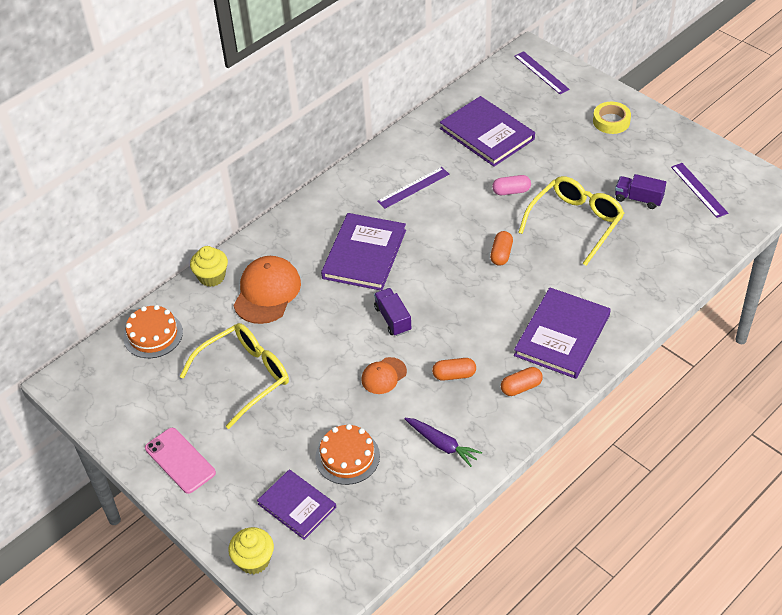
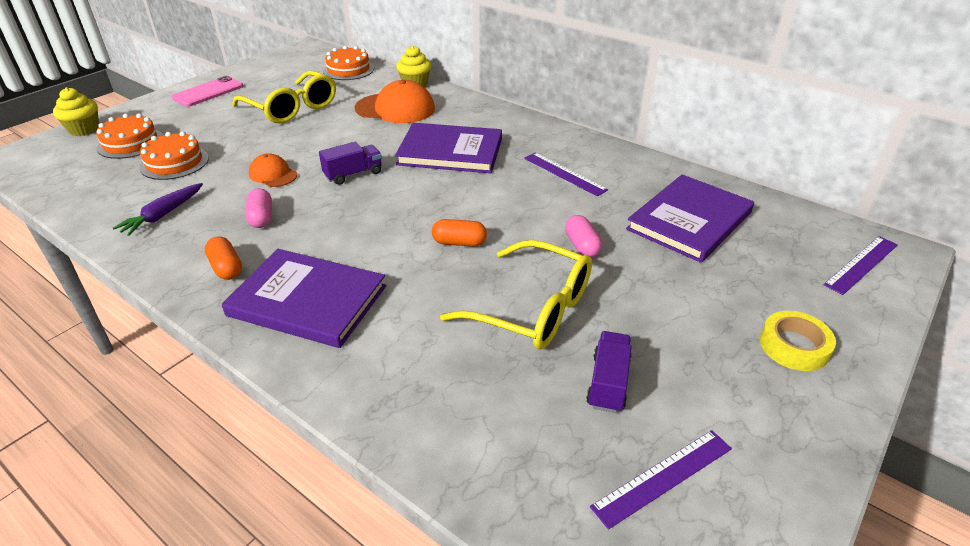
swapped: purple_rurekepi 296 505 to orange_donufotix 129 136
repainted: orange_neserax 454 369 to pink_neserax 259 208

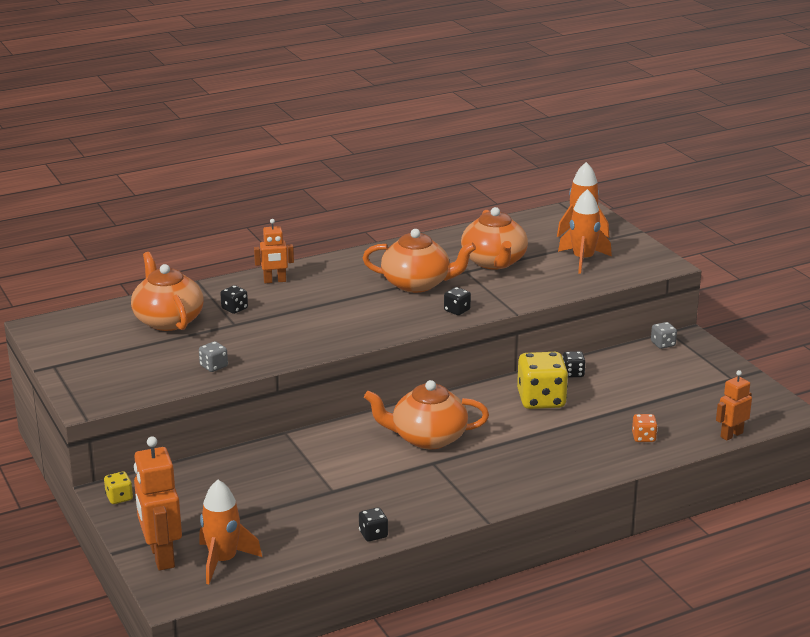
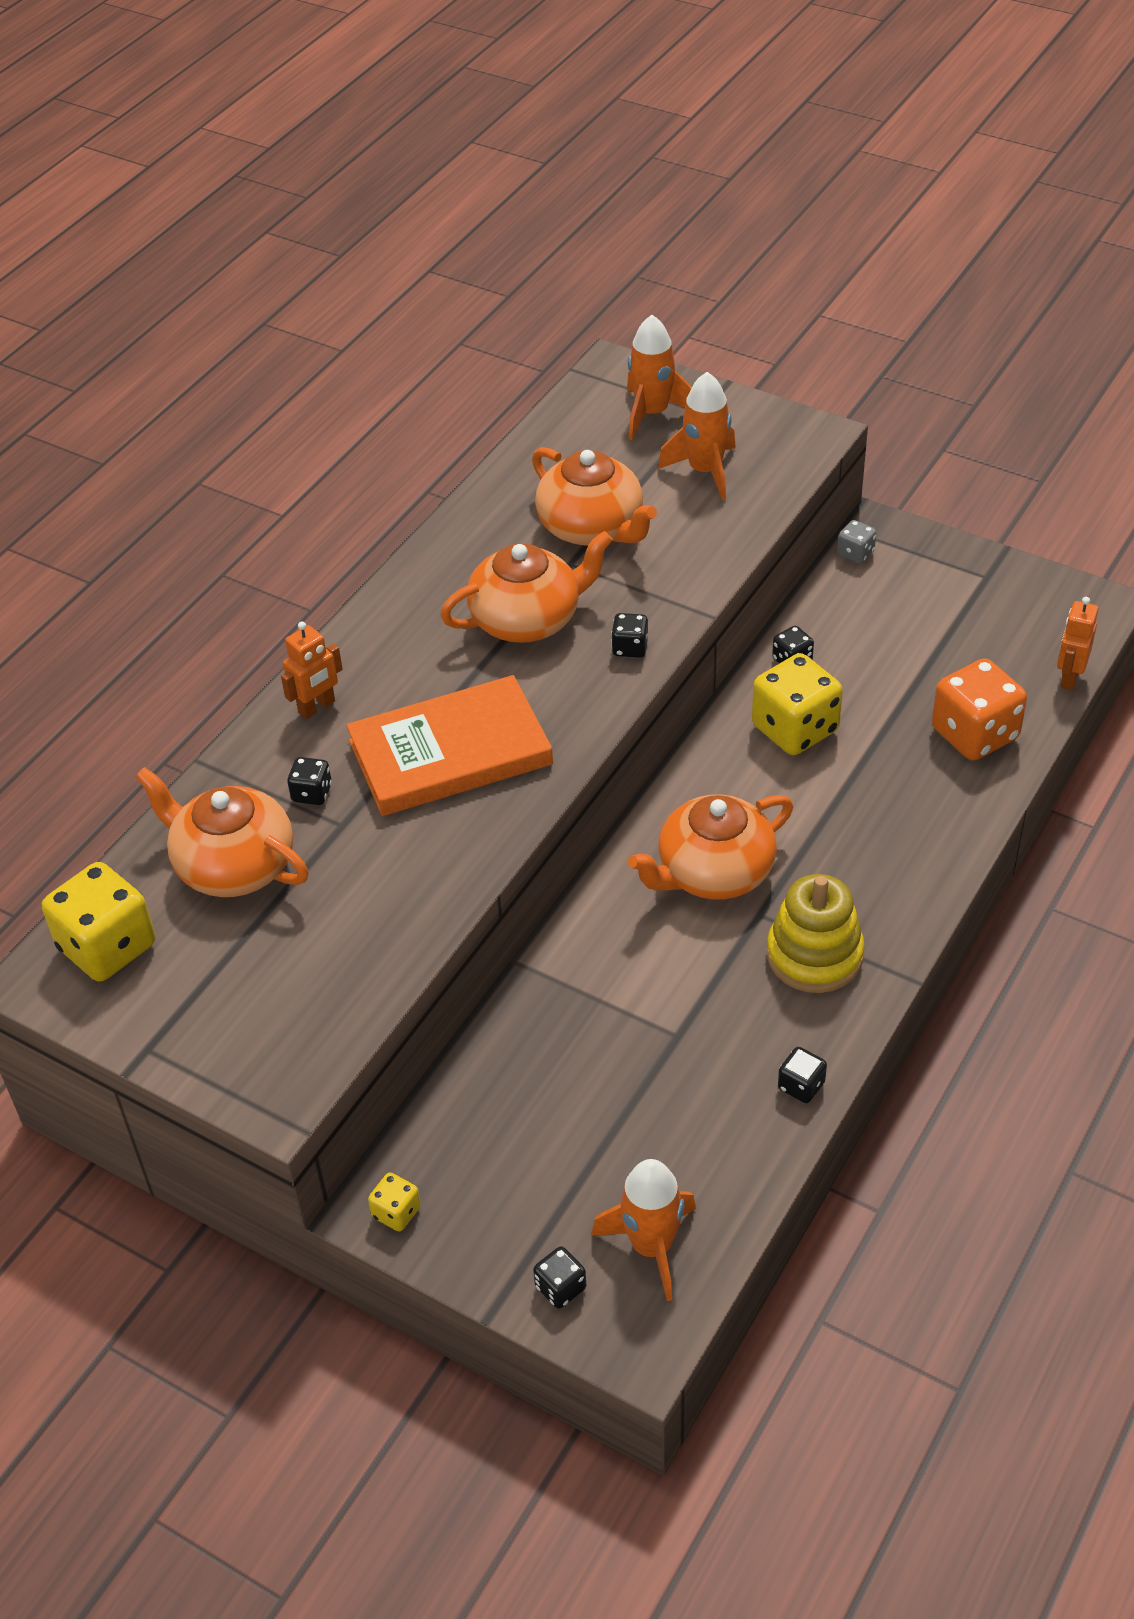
gone: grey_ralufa 213 356
new: yellow_ralufa 98 921; orange_rurekepi 449 745; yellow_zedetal 816 933
swapped: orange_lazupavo 158 503 to black_ralufa 559 1277
scaled: orange_ralufa 645 428 = 979 709 x2.10

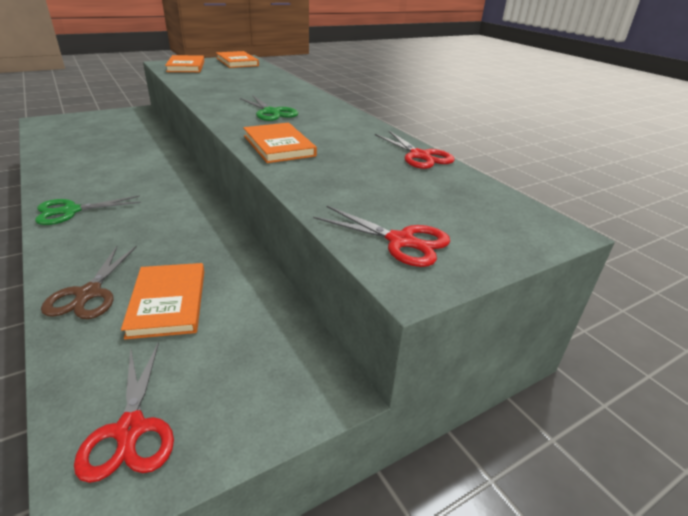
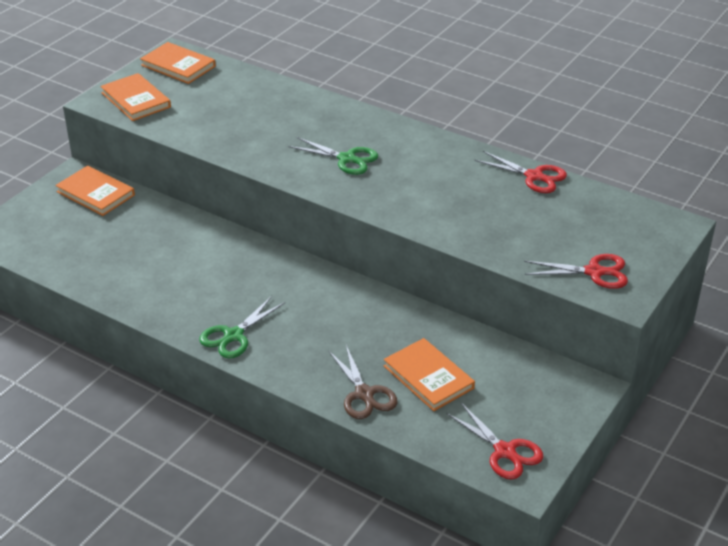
shifted: orange_rurekepi 280 143 to 95 191

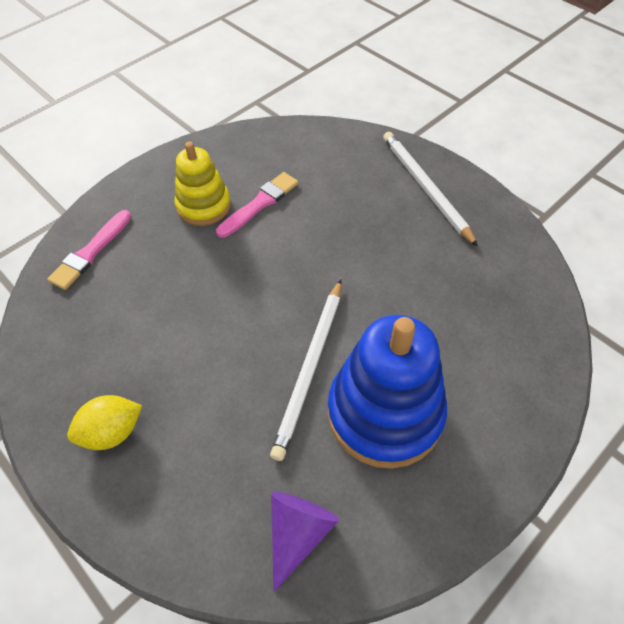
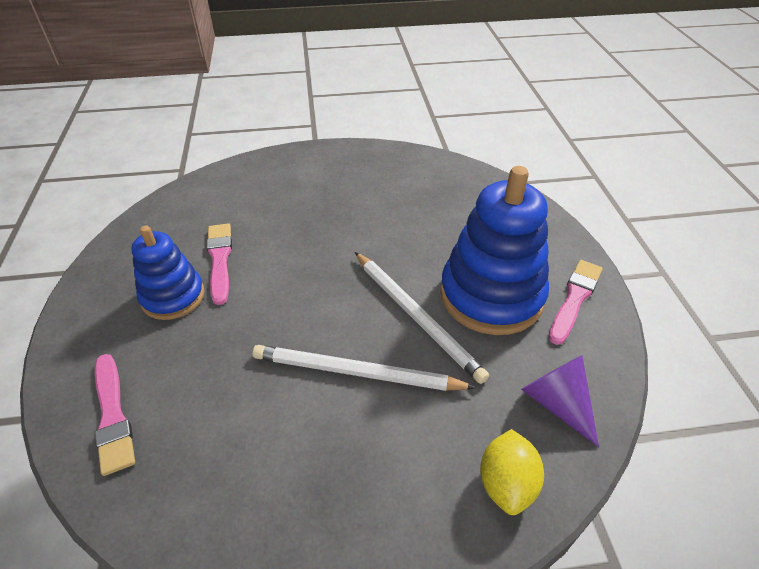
new: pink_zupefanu 575 302
shifted: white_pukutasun 430 189 to 364 368; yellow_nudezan 104 422 to 512 472
repainted: yellow_zedetal 203 184 to blue_zedetal 168 273

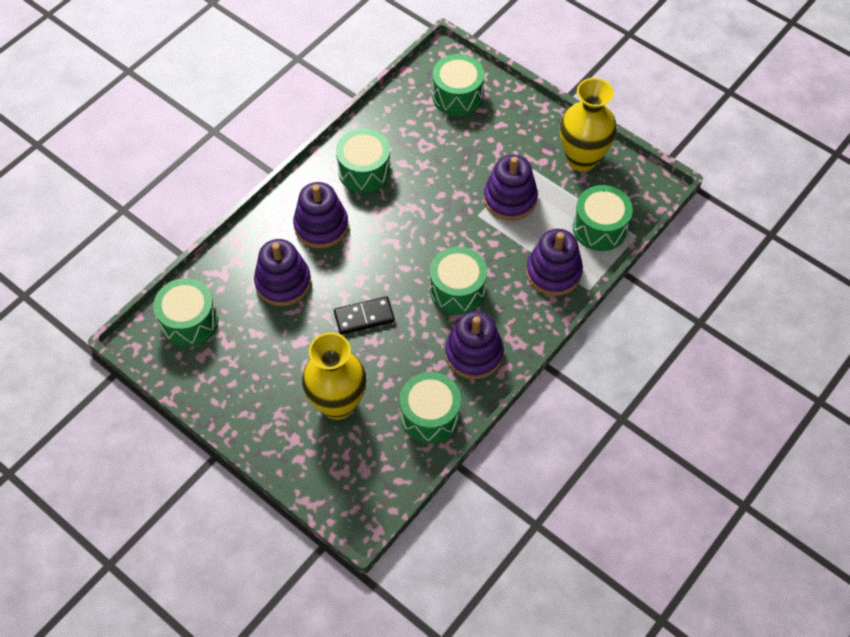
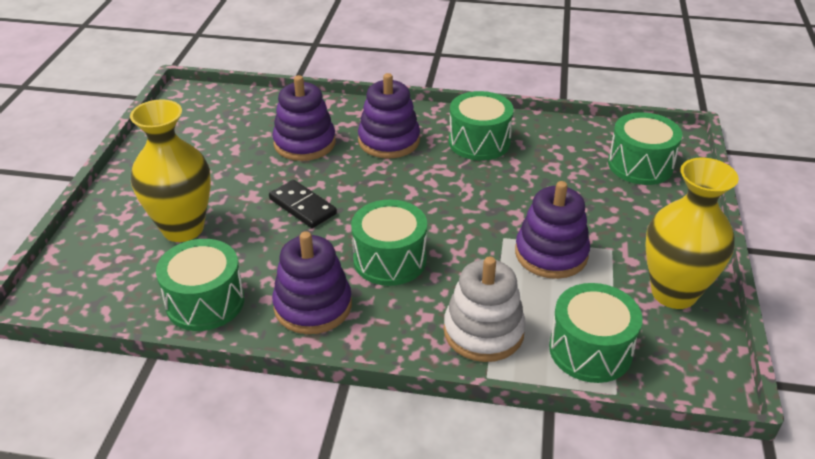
gone: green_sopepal 185 312
repainted: purple_zedetal 554 262 to white_zedetal 485 309

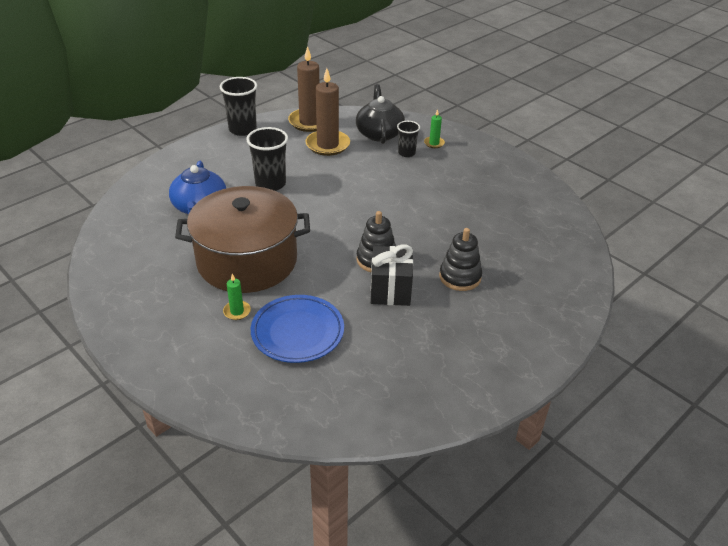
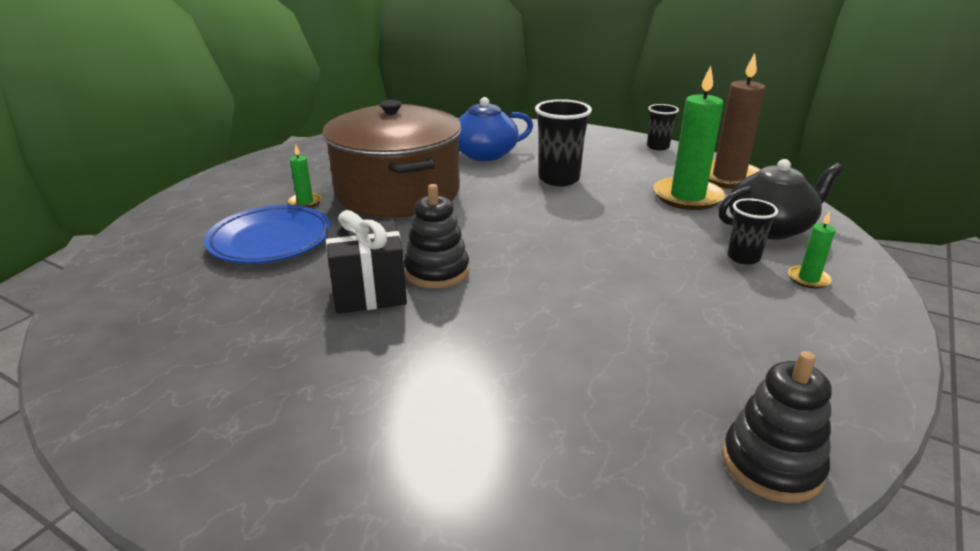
shifted: black_zedetal 460 259 to 777 427
repainted: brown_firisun 327 112 to green_firisun 689 138
scaled: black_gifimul 238 106 = 663 127 x0.61

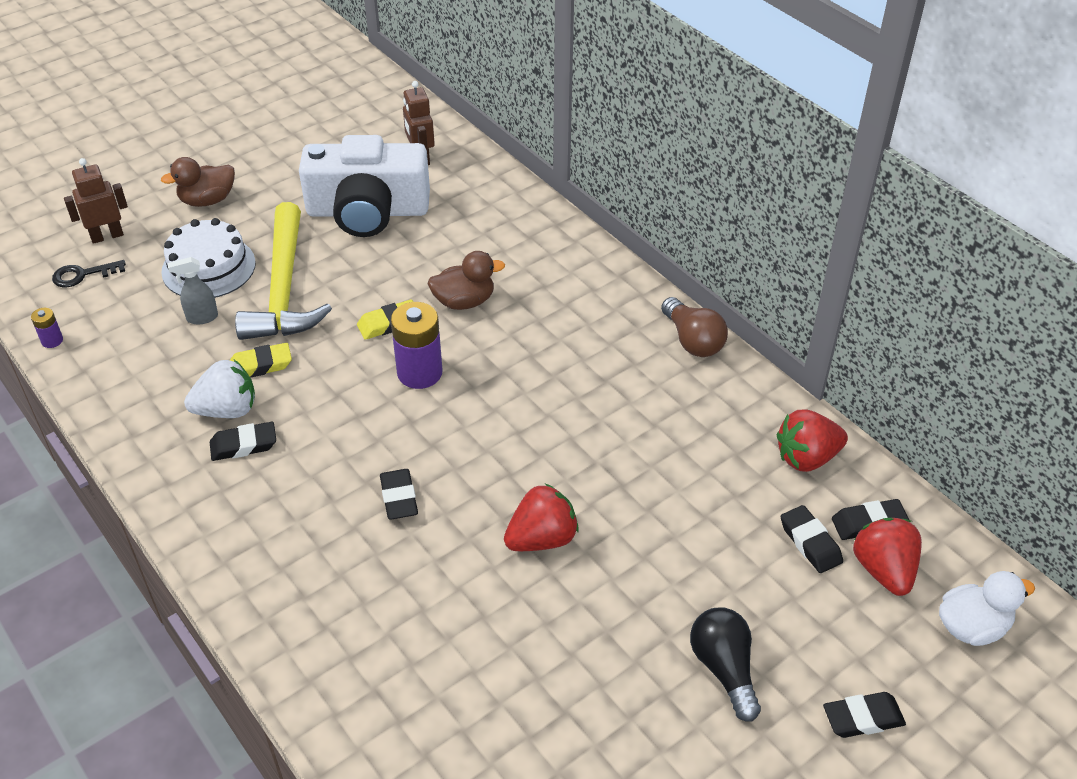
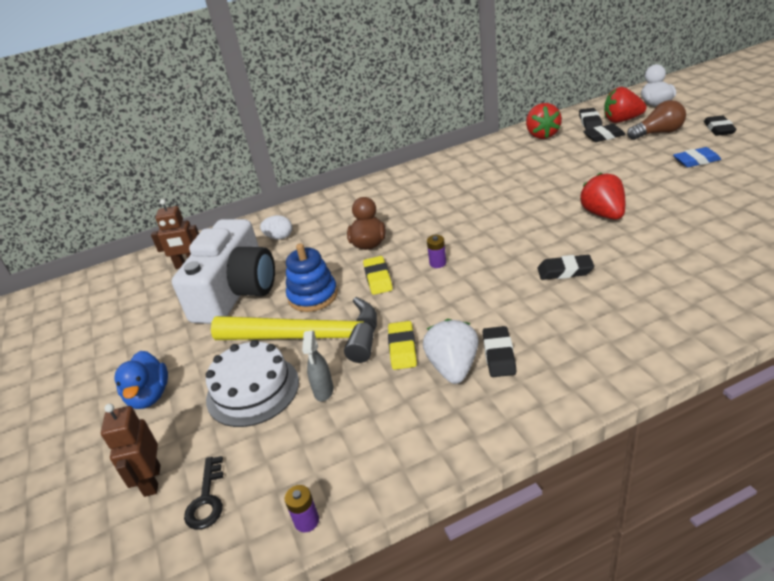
new: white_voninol 276 227; blue_zedetal 312 277
shifted: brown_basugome 694 327 to 656 120
swapped: black_basugome 725 664 to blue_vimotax 697 157
repainted: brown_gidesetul 198 182 to blue_gidesetul 141 380
scaled: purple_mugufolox 417 345 = 436 251 x0.48

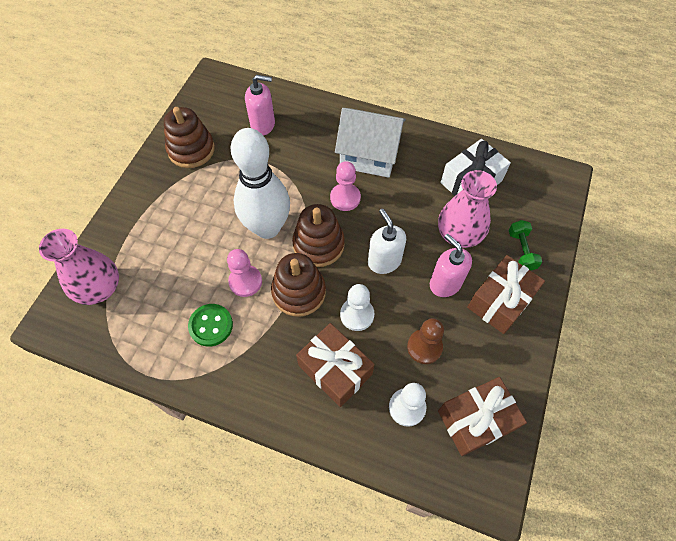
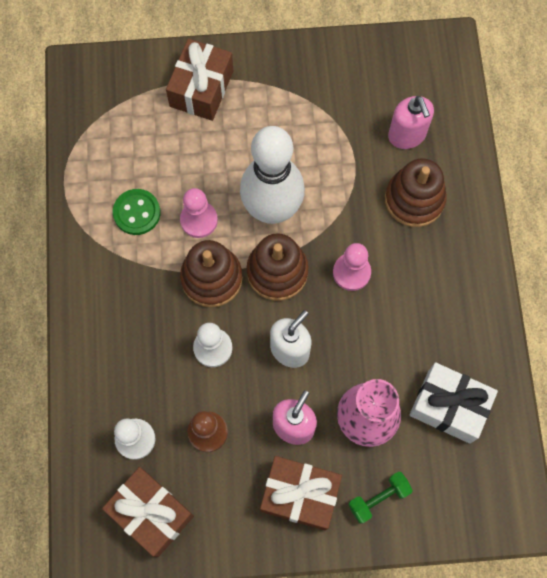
gone: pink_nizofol 79 267; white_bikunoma 370 143
shifted: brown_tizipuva 335 365 to 199 80; brown_zedetal 189 137 to 416 192

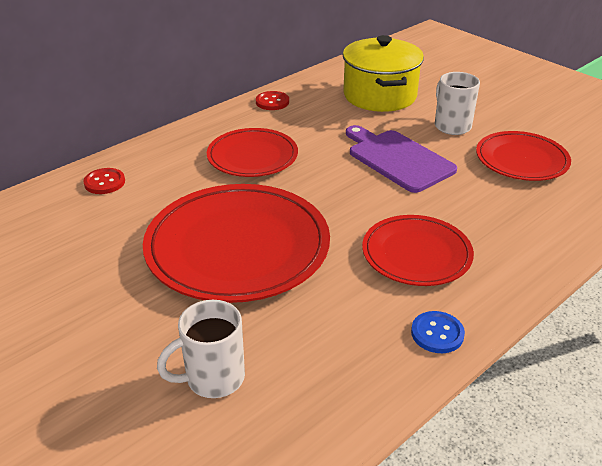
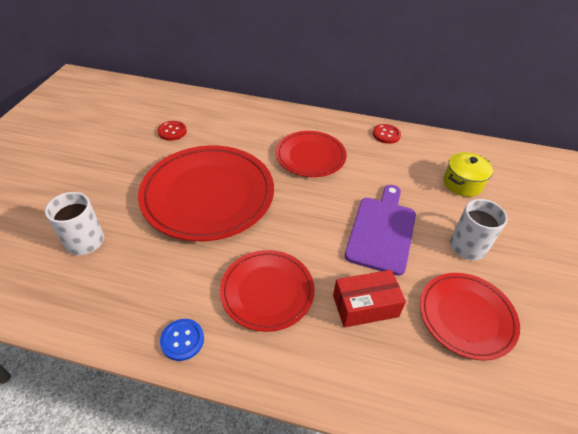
new: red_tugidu 369 299
shifted: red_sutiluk 104 181 to 172 131
scaled: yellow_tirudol 383 73 = 468 174 x0.57

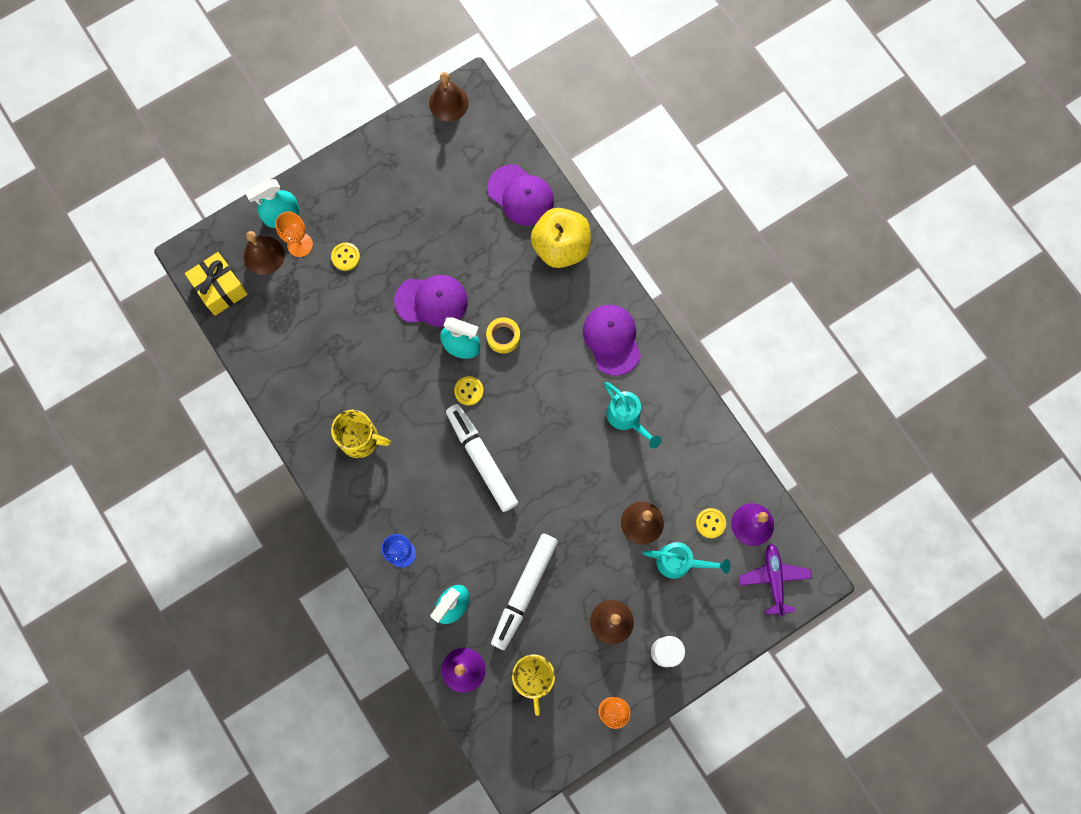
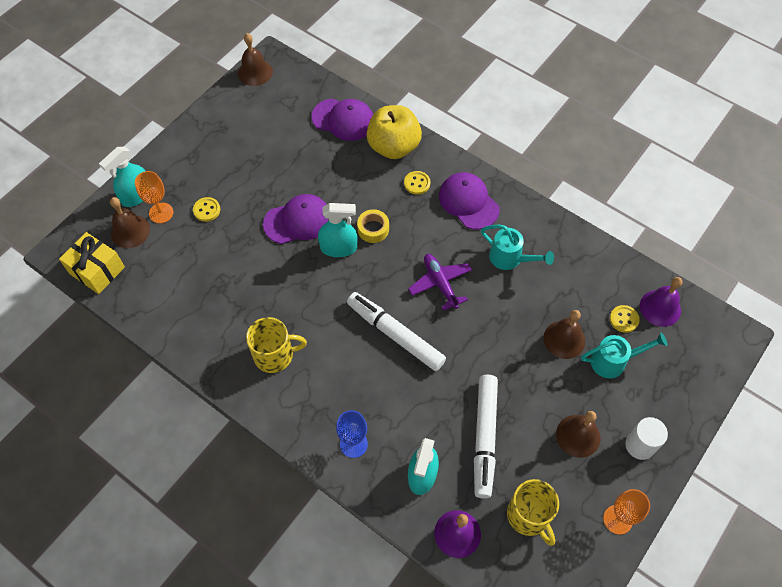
shifted: yellow_sutiluk 469 390 to 417 183; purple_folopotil 775 580 to 440 282

